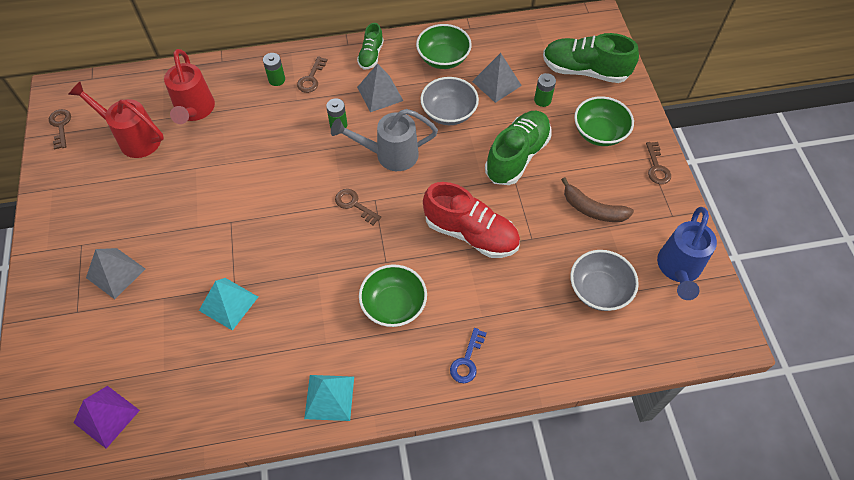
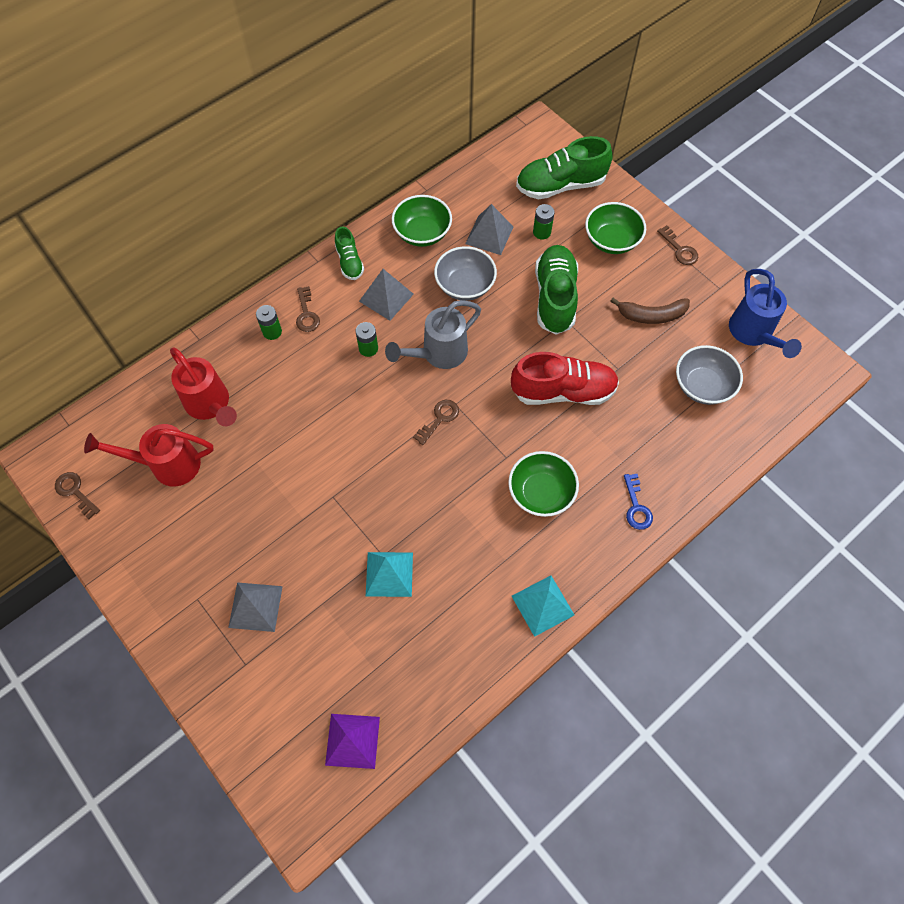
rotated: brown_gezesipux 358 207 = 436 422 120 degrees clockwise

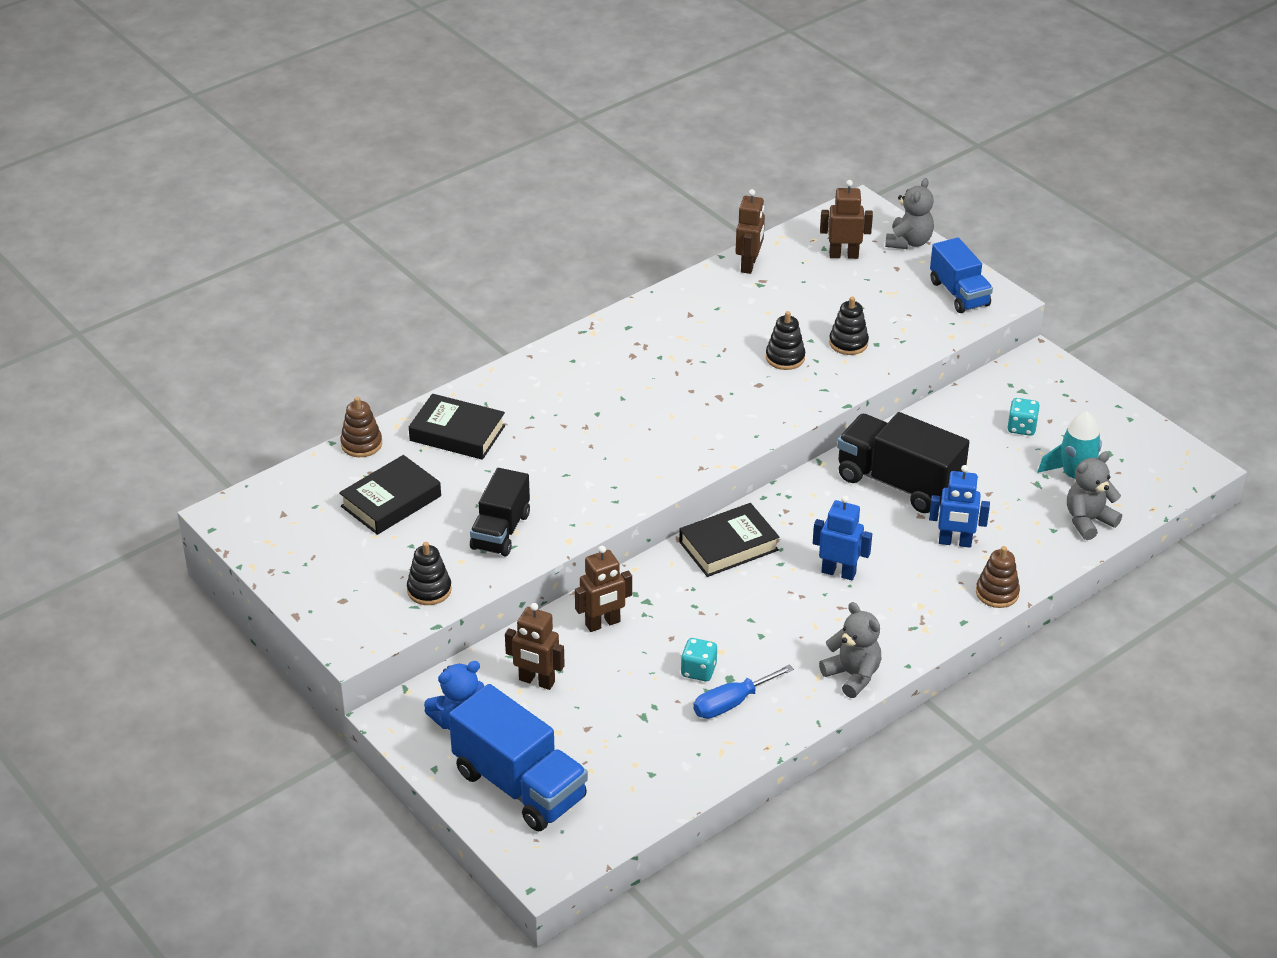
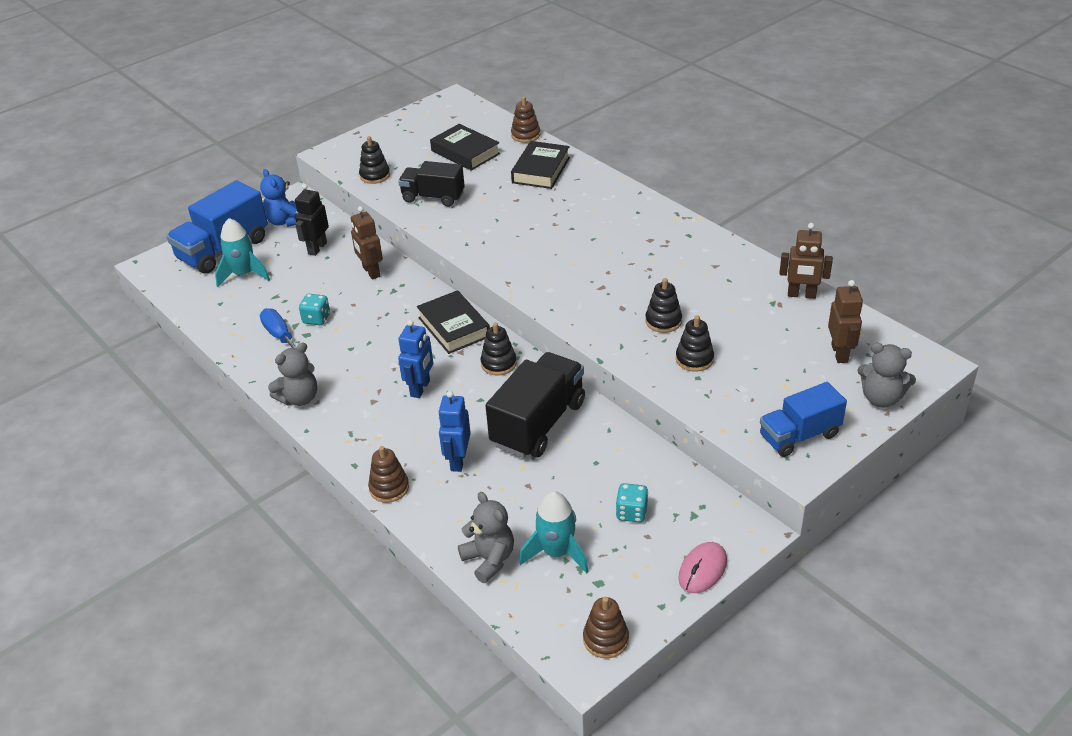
new: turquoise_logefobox 242 252; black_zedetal 499 349; brown_zedetal 606 627; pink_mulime 702 567
repainted: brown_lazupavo 535 646 to black_lazupavo 312 220

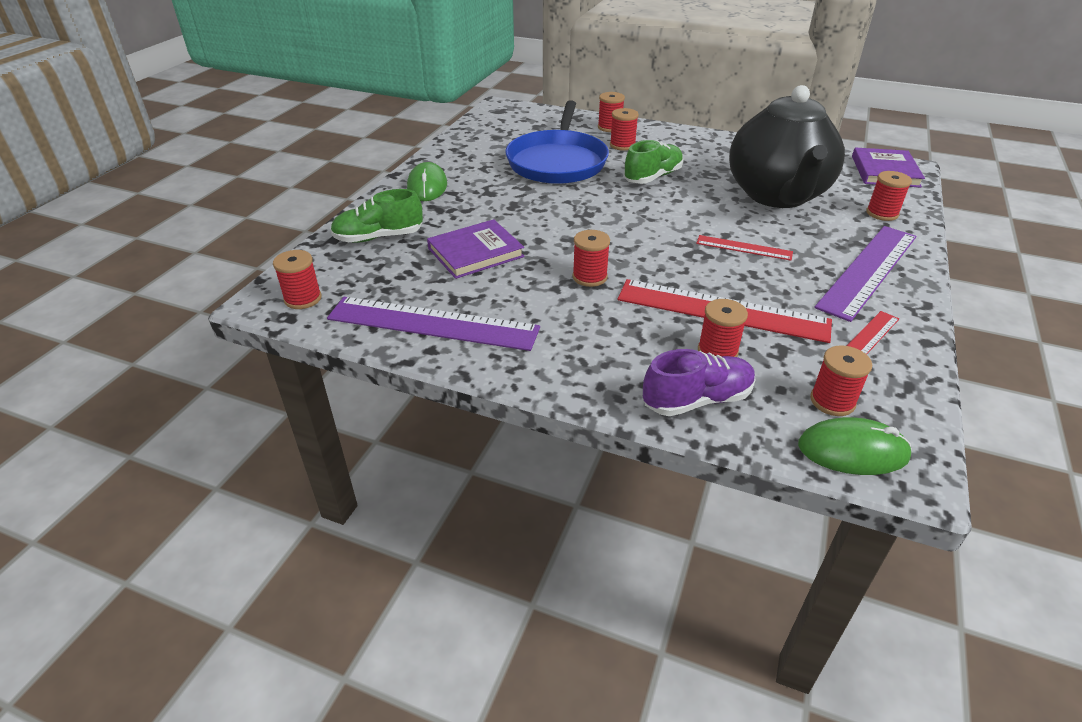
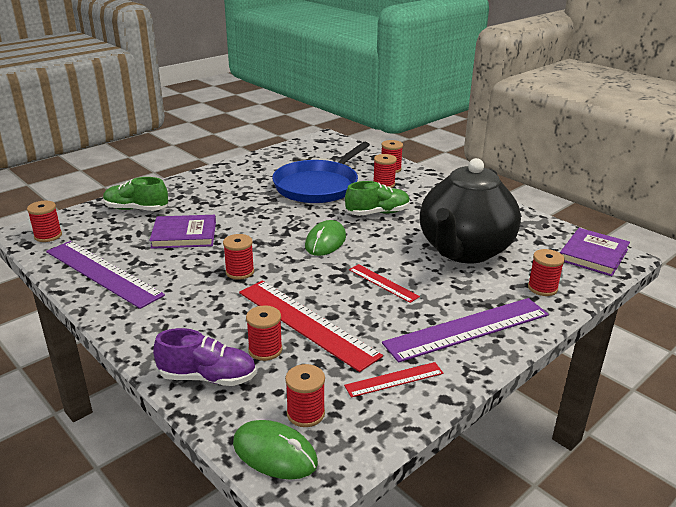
shifted: green_mulime 427 181 to 325 238

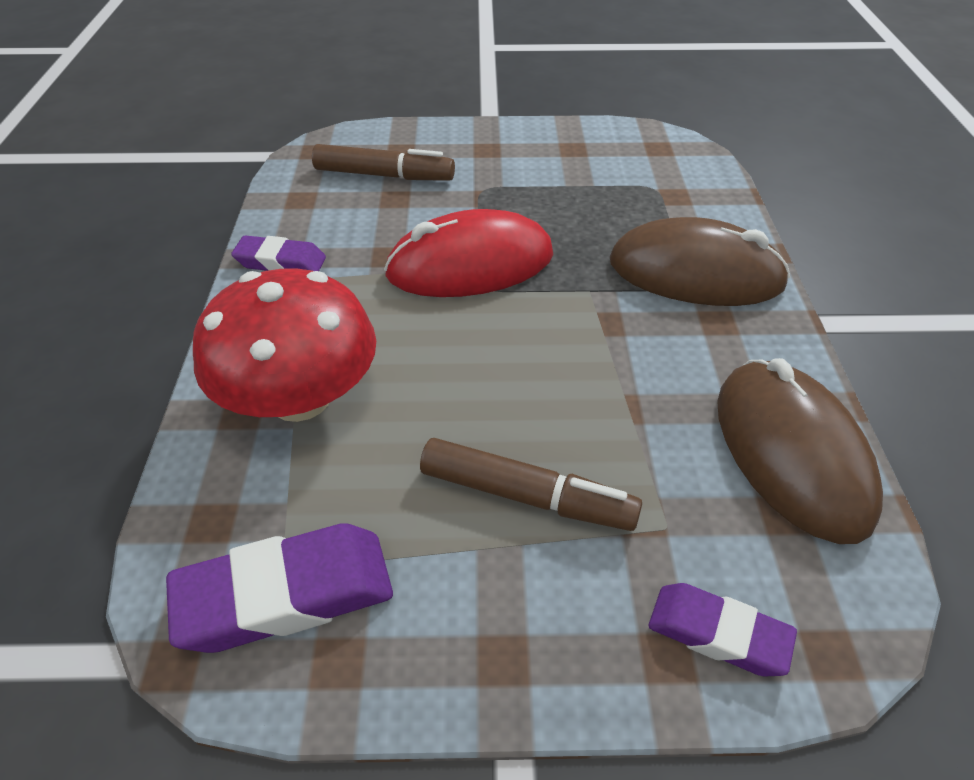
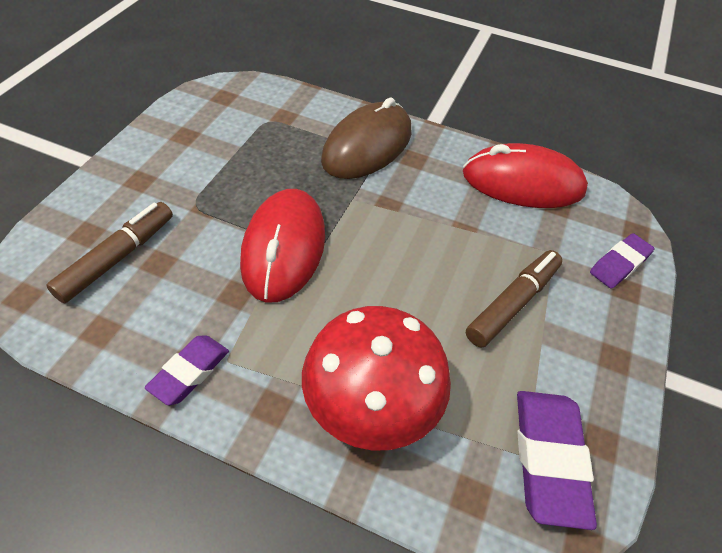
repainted: brown_mulime 800 451 to red_mulime 525 175

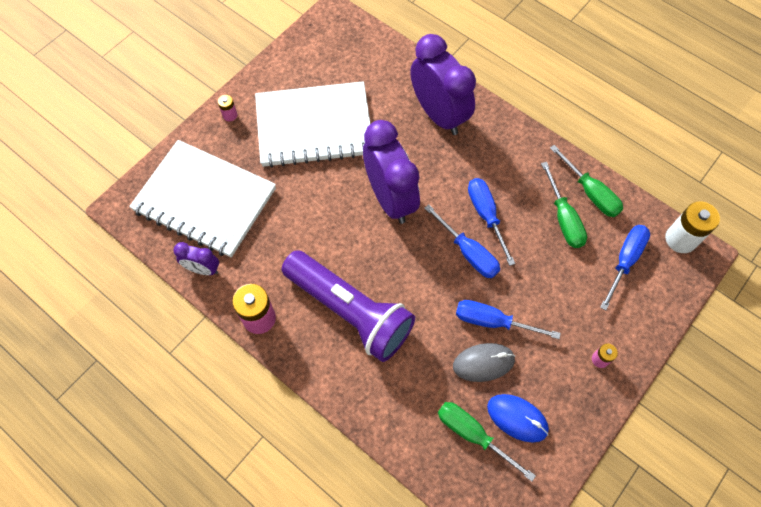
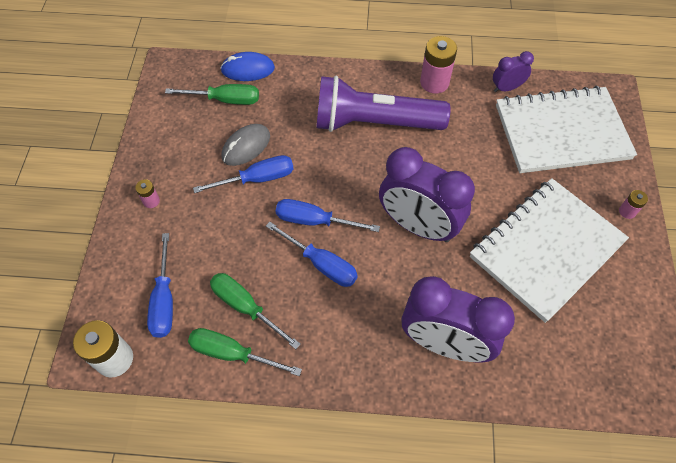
shifted: blue_mulime 518 418 to 247 66

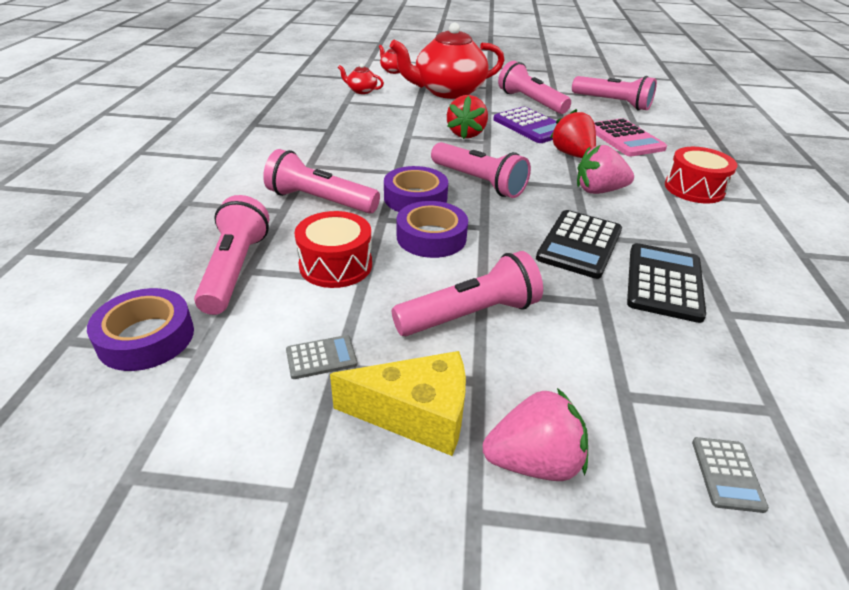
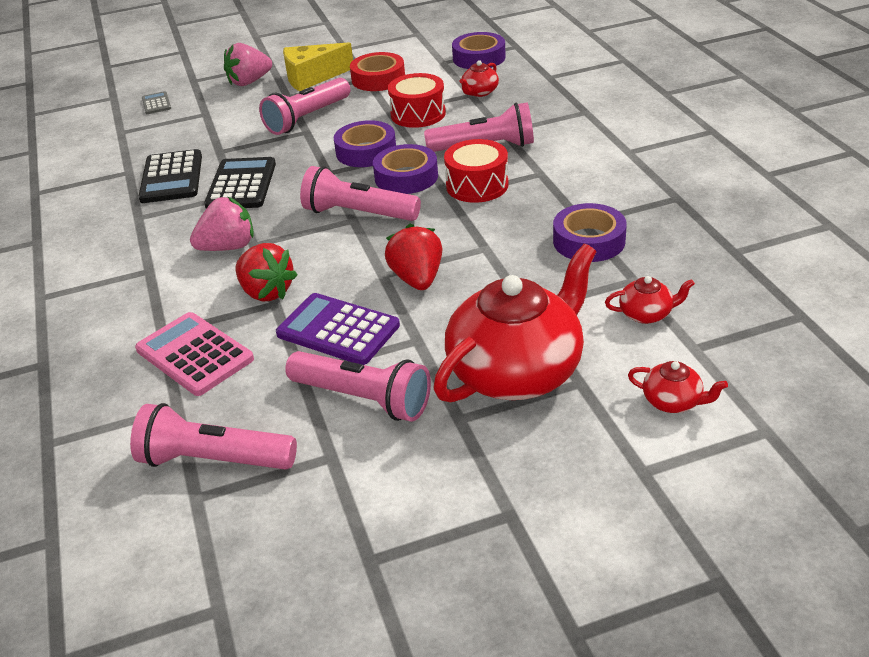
new: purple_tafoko 590 232
shifted: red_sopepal 701 175 to 476 171
swapped: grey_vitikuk 321 357 to red_tafoko 377 71; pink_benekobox 231 255 to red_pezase 479 78

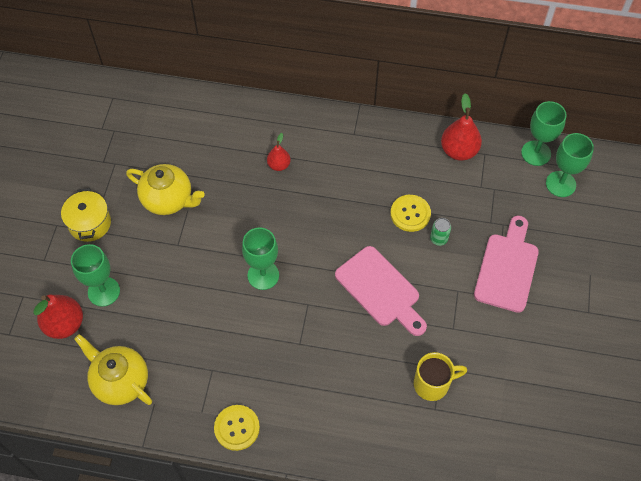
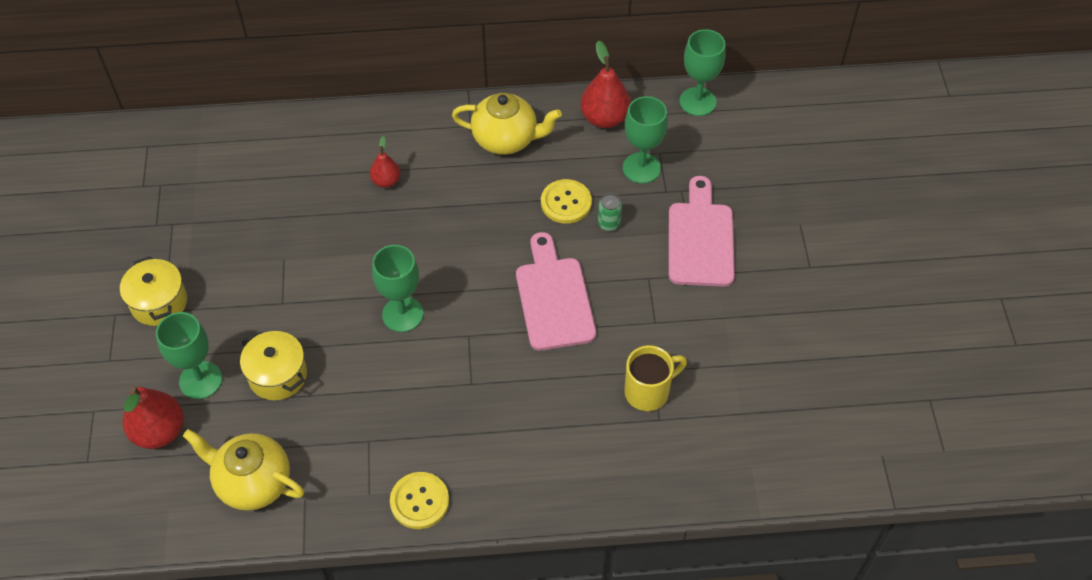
new: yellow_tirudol 273 365
shifted: yellow_pezase 165 189 to 507 124; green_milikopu 570 165 to 645 140
rotated: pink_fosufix 381 291 = 556 291 135 degrees counterclockwise

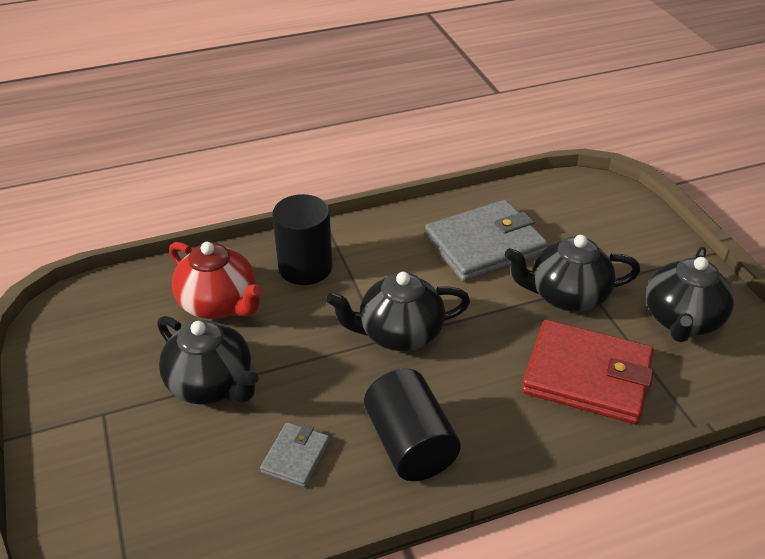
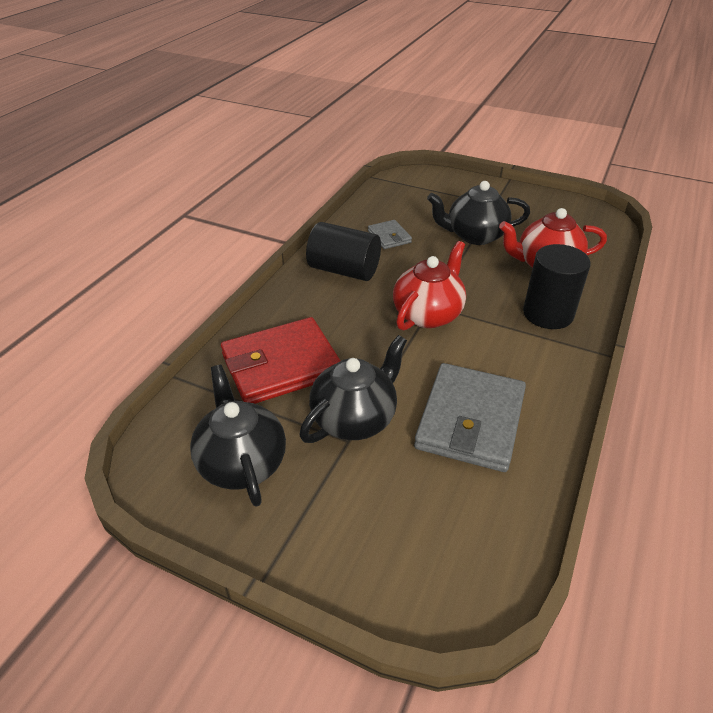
repainted: black_pezase 398 311 to red_pezase 429 286

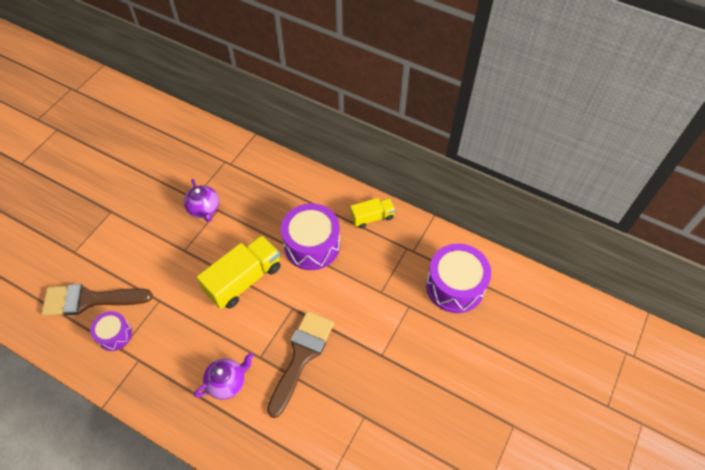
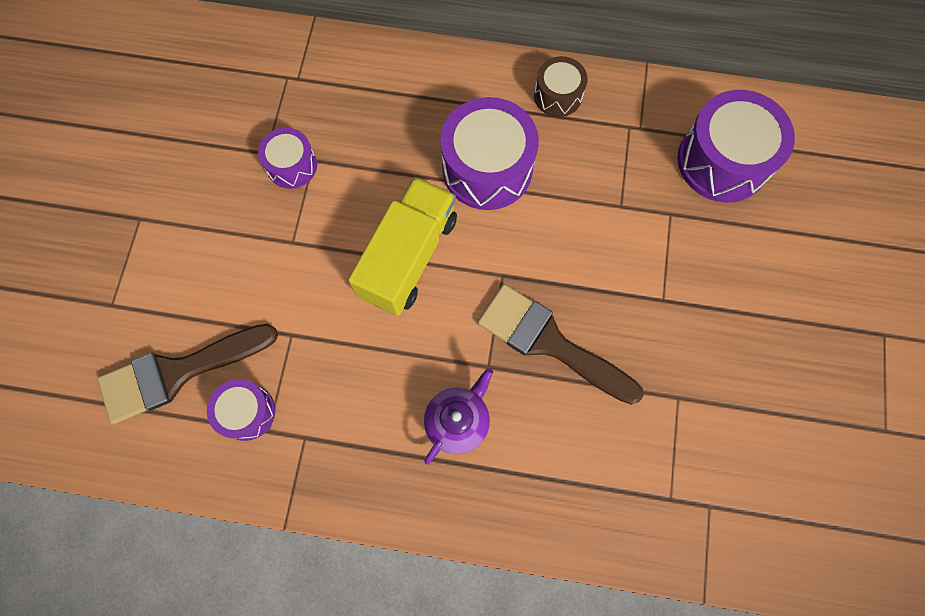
swapped: purple_pezase 201 200 to purple_sopepal 287 158; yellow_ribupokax 372 213 to brown_sopepal 561 86
rotated: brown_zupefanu 300 364 = 561 344 60 degrees counterclockwise

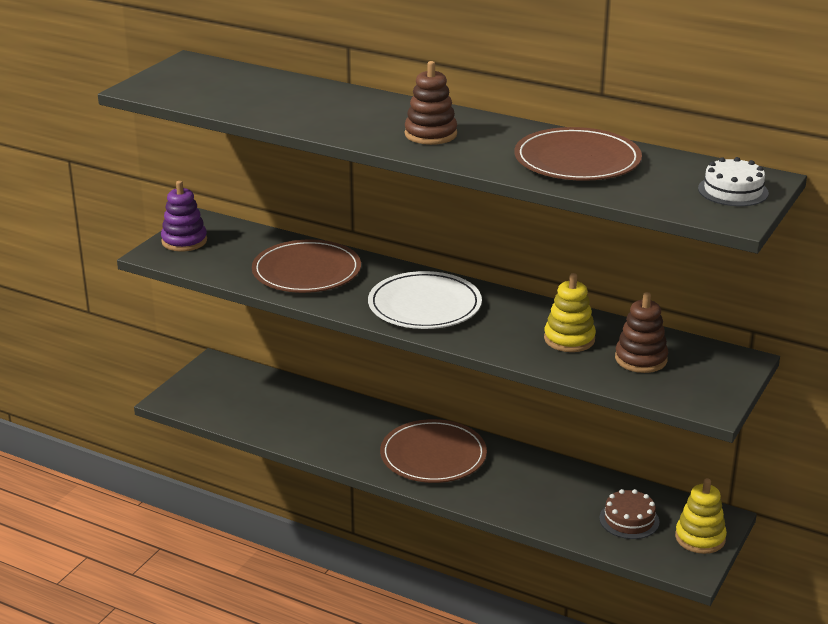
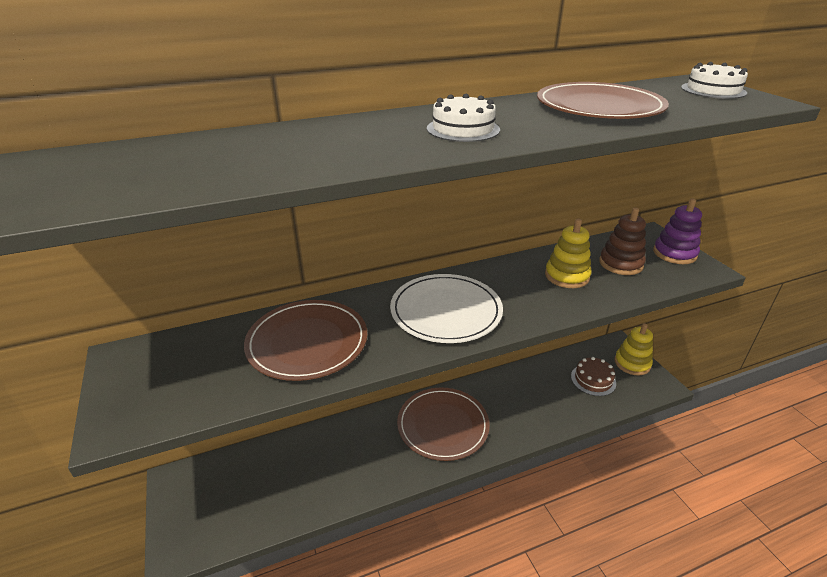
shifted: purple_zedetal 184 216 to 677 231
swapped: brown_zedetal 431 103 to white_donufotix 463 118

